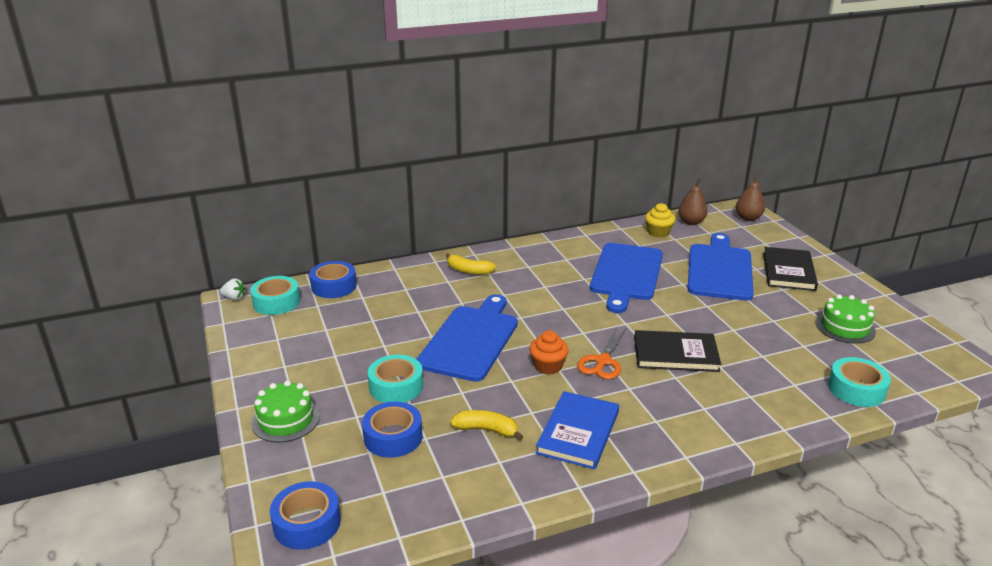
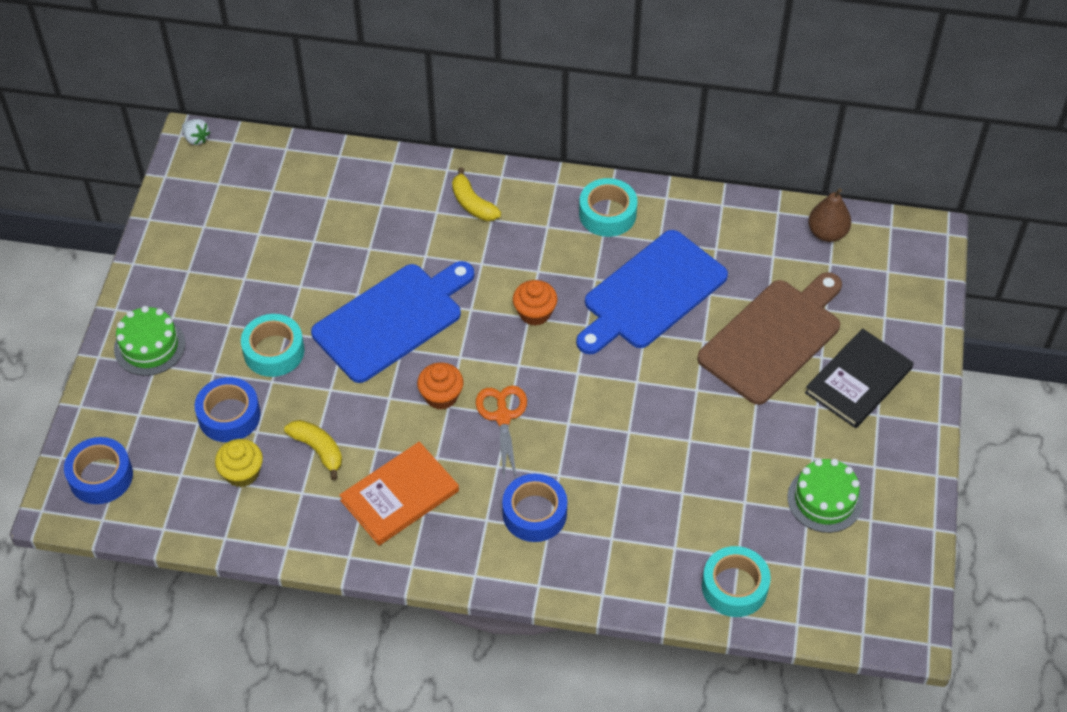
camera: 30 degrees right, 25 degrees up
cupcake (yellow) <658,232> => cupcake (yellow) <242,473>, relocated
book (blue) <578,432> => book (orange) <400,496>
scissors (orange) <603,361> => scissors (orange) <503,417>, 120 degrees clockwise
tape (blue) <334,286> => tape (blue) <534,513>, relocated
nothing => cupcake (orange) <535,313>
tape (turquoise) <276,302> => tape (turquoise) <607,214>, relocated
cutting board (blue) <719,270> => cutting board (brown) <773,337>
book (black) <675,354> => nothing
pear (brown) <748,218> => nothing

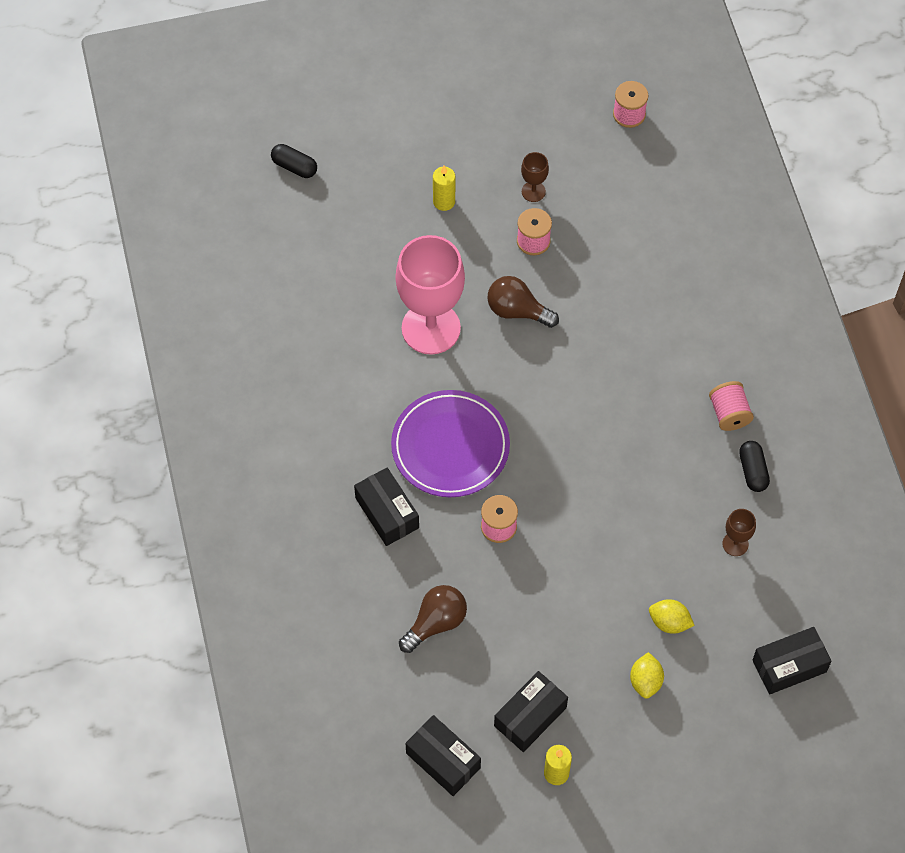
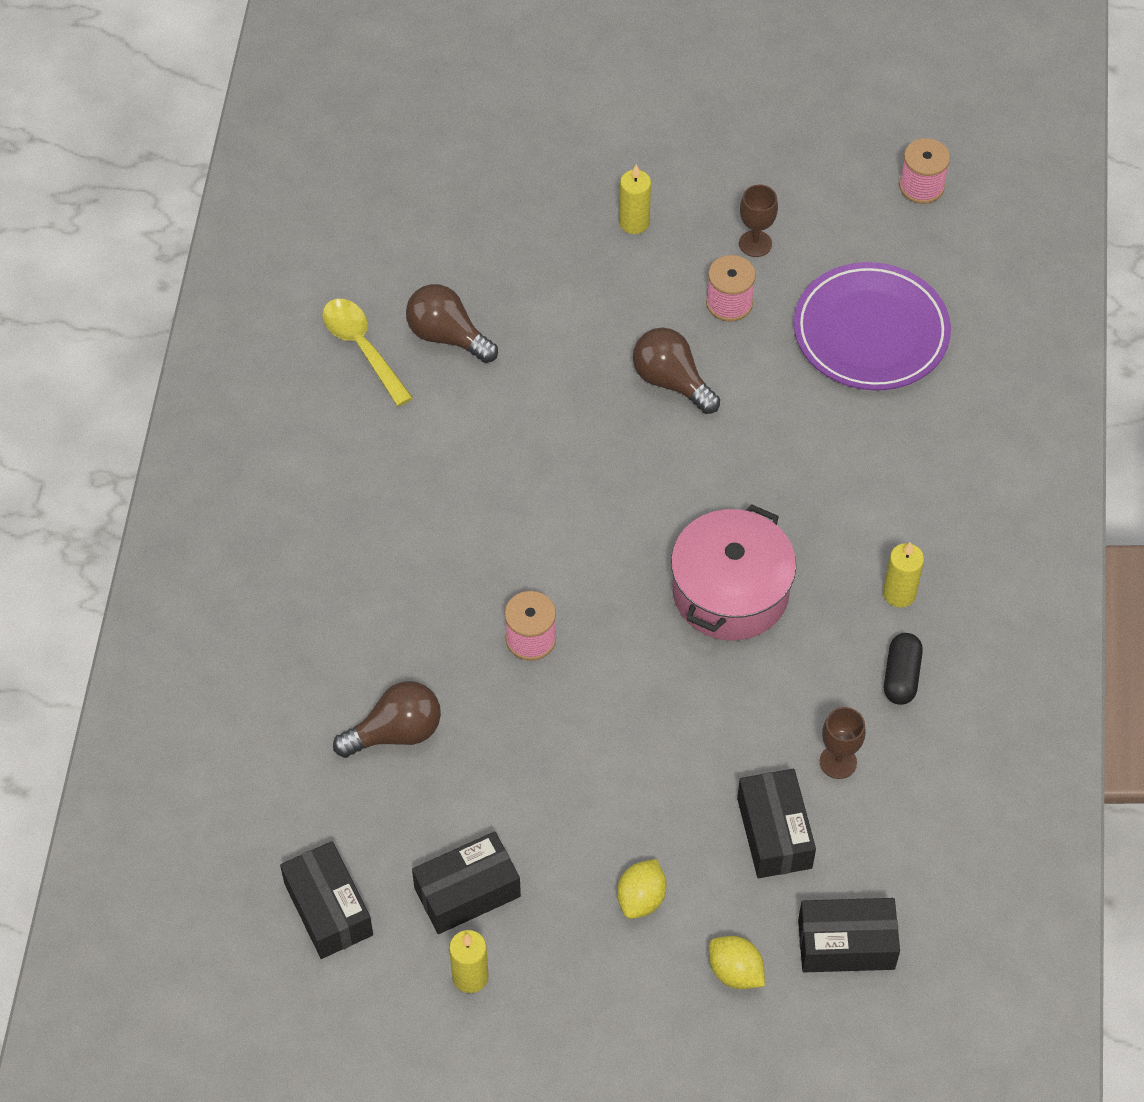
camera: 20 degrees right, 5 degrees down
nothing => spoon (yellow) <362,348>
nothing => light bulb (brown) <447,336>
nothing => pot (pink) <730,591>
lemon (yellow) <669,622> => lemon (yellow) <735,972>, relocated
box (black) <387,513> => box (black) <774,833>, relocated
plate (purple) <450,446> => plate (purple) <871,332>, relocated
spool (pink) <729,413> => candle (yellow) <899,594>
capsule (black) <294,167> => nothing
goblet (pink) <431,328> => nothing

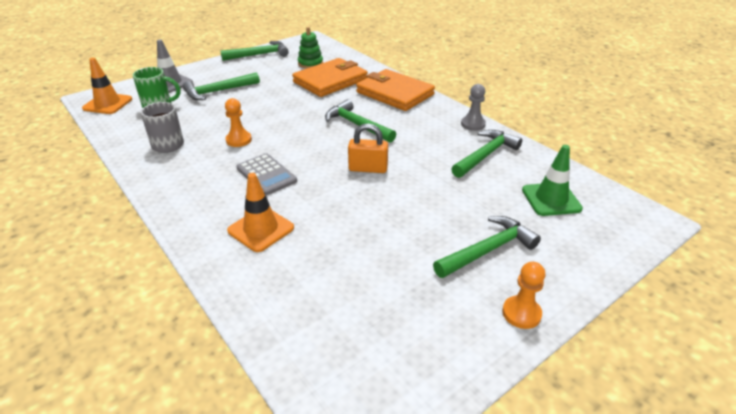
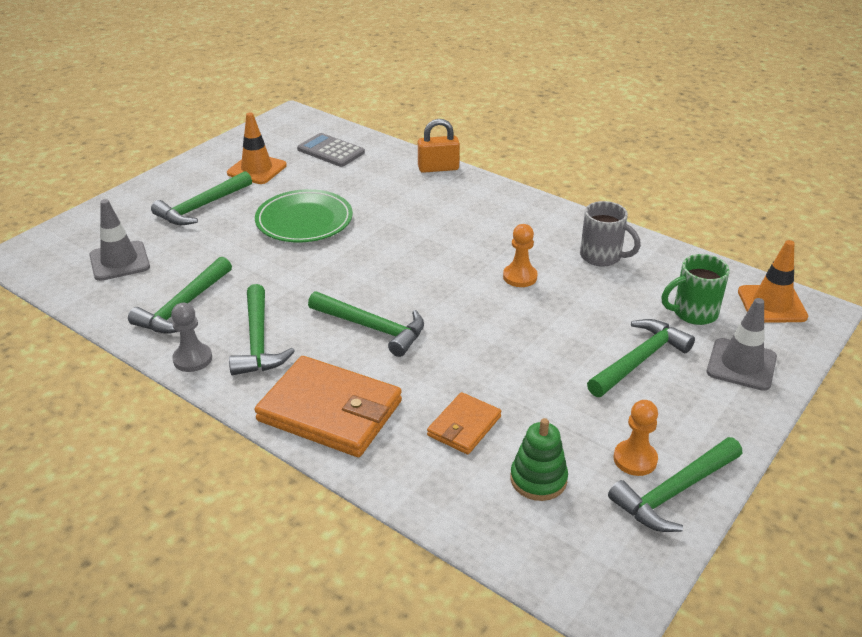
camera: 165 degrees right, 0 degrees up
traffic cone (green) <551,199> => traffic cone (grey) <119,261>
traffic cone (orange) <261,229> => traffic cone (orange) <257,169>, relocated
nothing => hammer (green) <258,341>
nothing => plate (green) <304,221>
calculator (grey) <266,175> => calculator (grey) <331,151>, relocated
padlock (orange) <368,169> => padlock (orange) <438,168>, relocated
wallet (orange) <330,81> => wallet (orange) <464,426>, x0.53
pawn (orange) <521,313> => pawn (orange) <635,459>, relocated

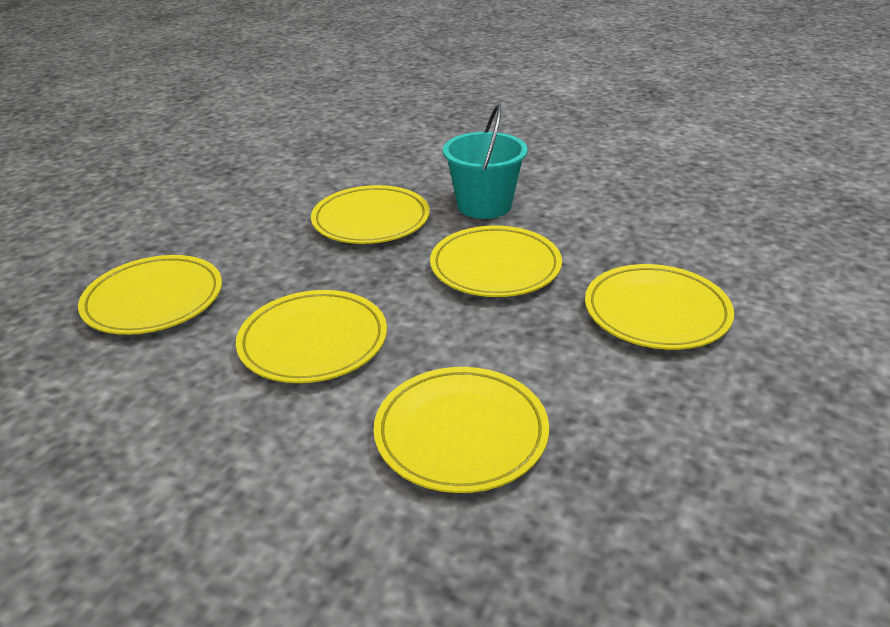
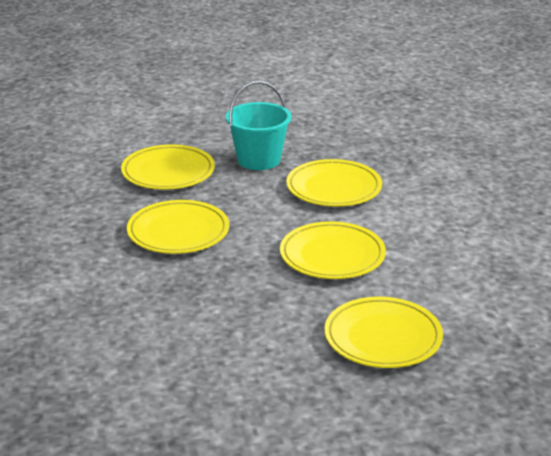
camera: 130 degrees left, 5 degrees down
bucket (turquoise) <484,205> => bucket (turquoise) <259,160>, relocated
plate (yellow) <371,220> => nothing

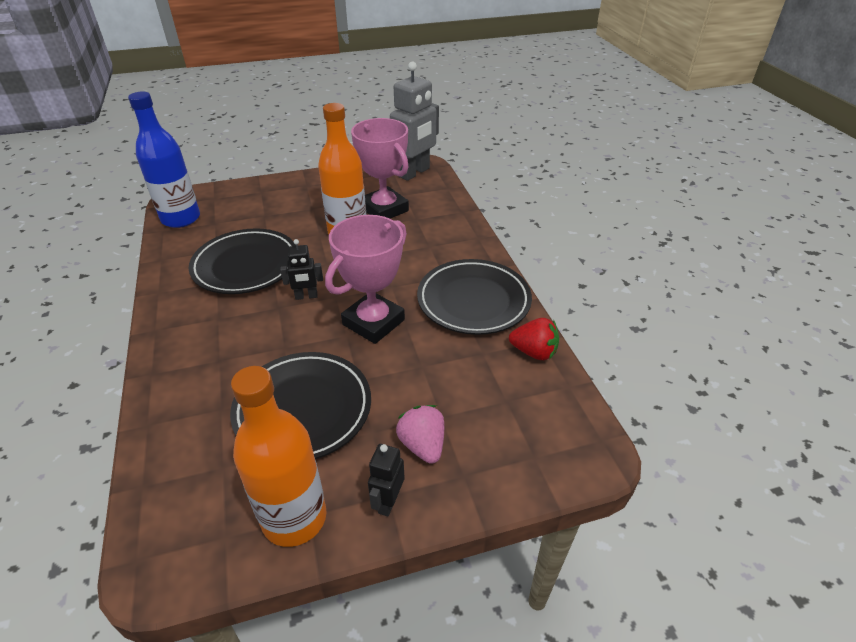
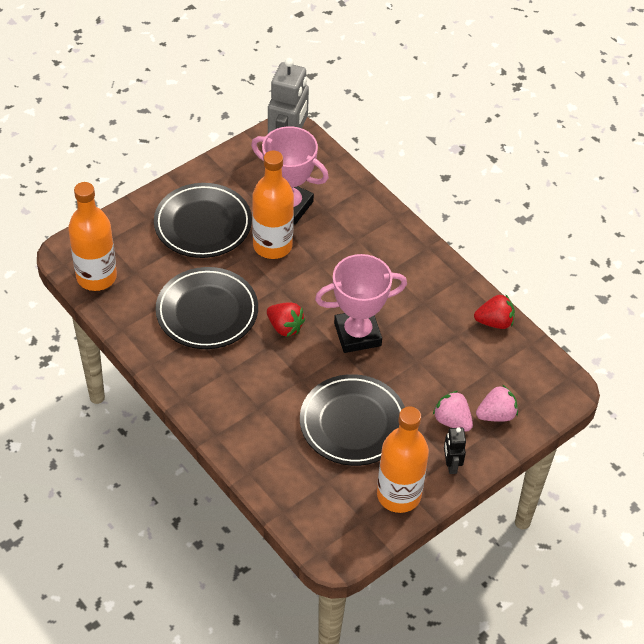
camera: 25 degrees left, 10 degrees up
bottle (blue) <181,219> => bottle (orange) <96,277>
plate (black) <473,301> => plate (black) <203,224>, relocated
robot (black) <306,296> => strawberry (red) <285,327>
trophy (pink) <373,322> => trophy (pink) <357,334>, 60 degrees clockwise
nothing => strawberry (pink) <496,415>

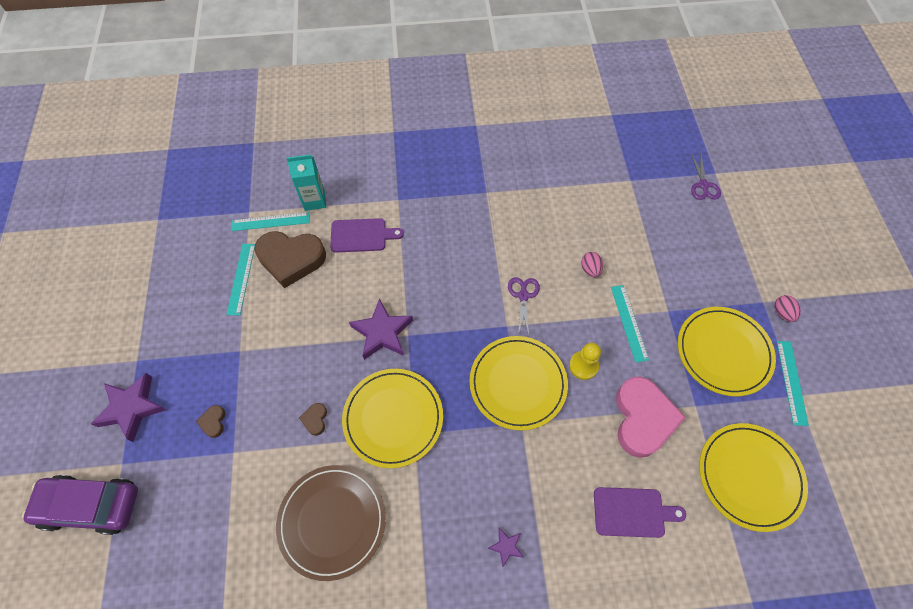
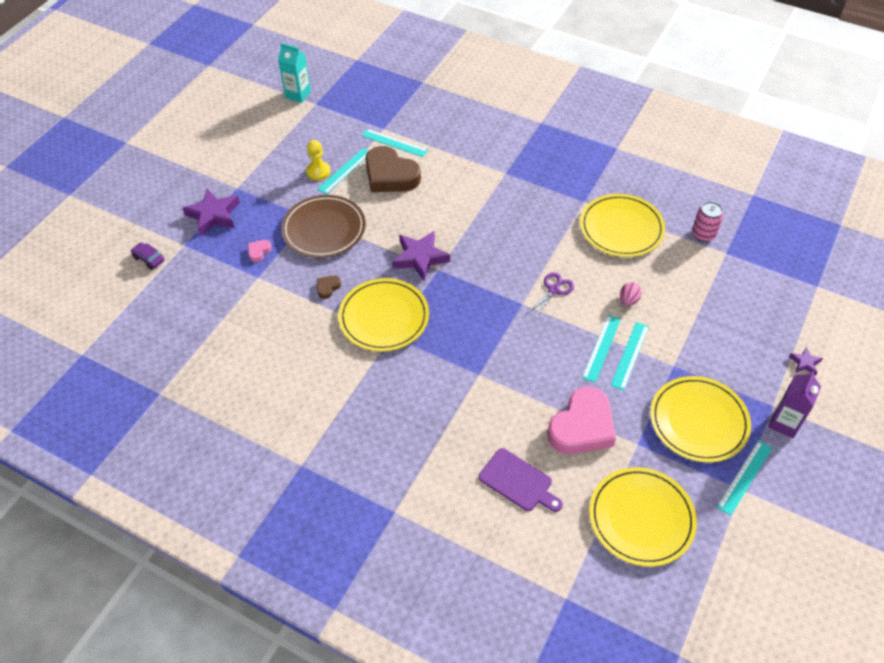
camera: 35 degrees right, 10 degrees down
car (purple) <91,505> => car (purple) <149,259>, x0.44
heart (brown) <213,422> => heart (pink) <259,252>
carton (turquoise) <314,200> => carton (turquoise) <298,95>, relocated
plate (brown) <332,521> => plate (brown) <324,229>, relocated
pawn (yellow) <583,366> => pawn (yellow) <318,171>, relocated
plate (yellow) <518,383> => plate (yellow) <621,228>, relocated
nothing => ruler (turquoise) <601,348>
nothing => can (pink) <703,234>
egg (pink) <782,313> => carton (purple) <784,423>
star (purple) <506,546> => star (purple) <804,363>, relocated
cutting board (purple) <362,235> => nothing
scissors (purple) <703,185> => nothing

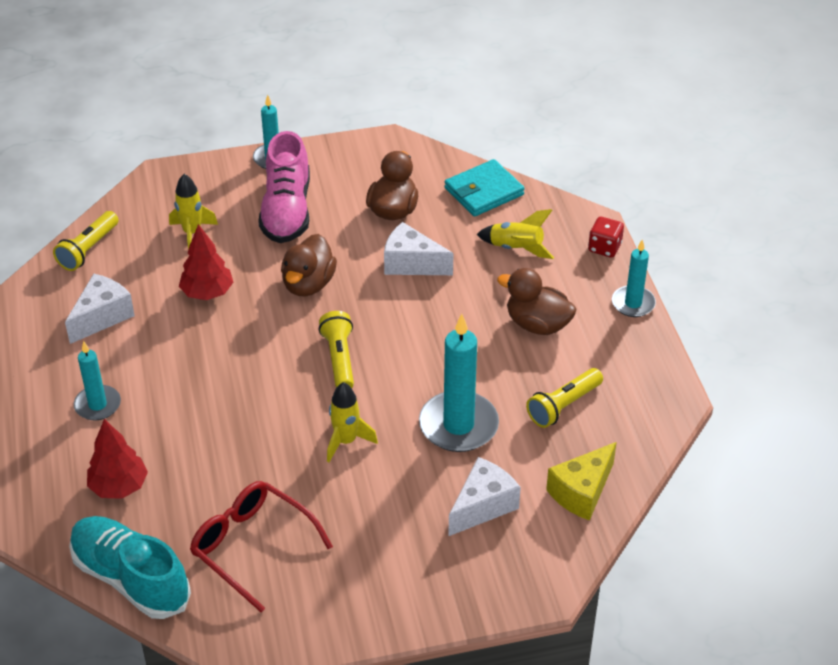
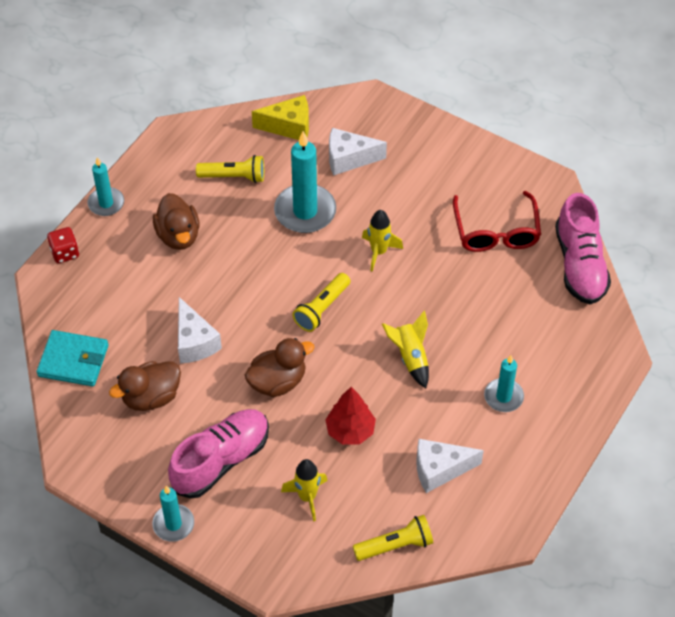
camera: 135 degrees left, 10 degrees up
rocket (yellow) <516,249> => rocket (yellow) <410,357>, relocated
shoe (turquoise) <131,578> => shoe (pink) <580,264>
tree (red) <119,487> => nothing

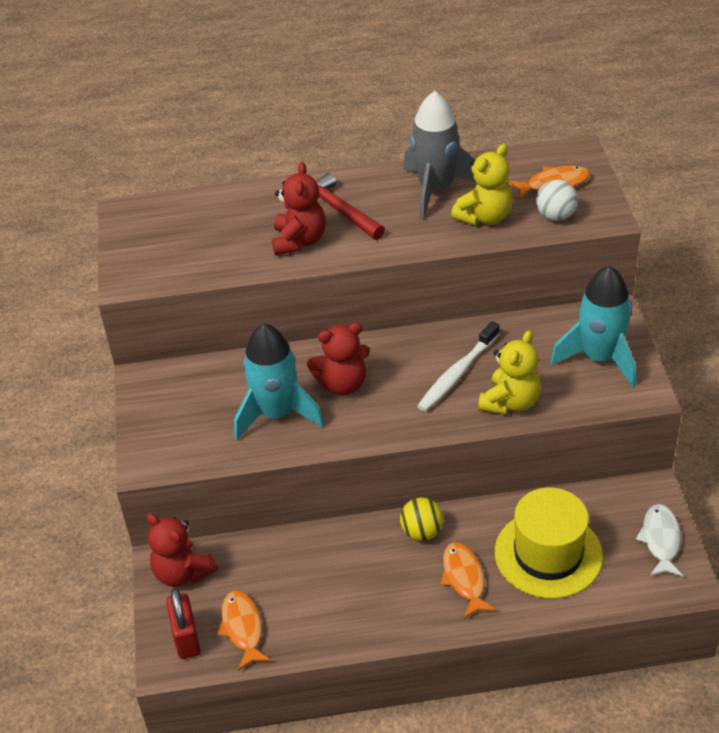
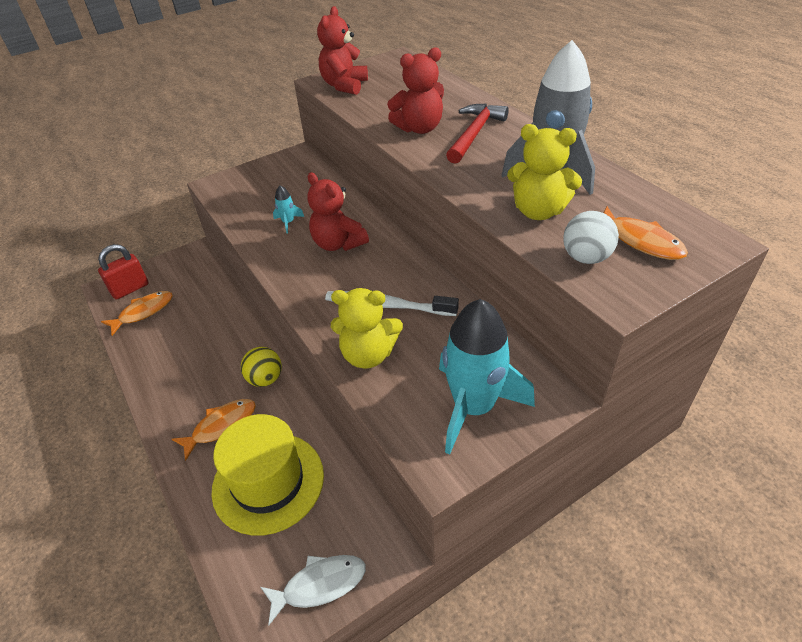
camera: 65 degrees right, 0 degrees up
rocket (turquoise) <276,414> => rocket (turquoise) <288,222>, x0.41
teddy bear (red) <182,572> => teddy bear (red) <344,86>, relocated

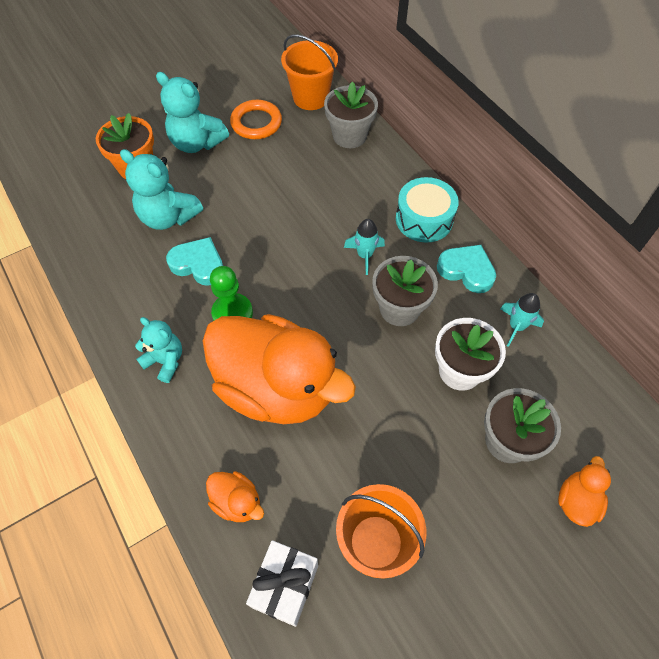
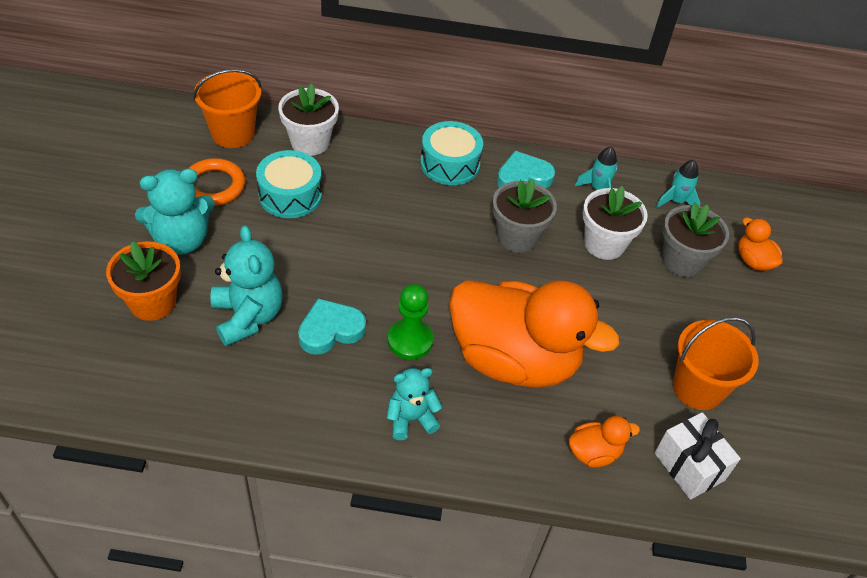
camera: 55 degrees left, 10 degrees down
teddy bear (turquoise) <168,217> => teddy bear (turquoise) <248,317>, 90 degrees counterclockwise
nothing => drum (turquoise) <290,195>
flower pot (grey) <349,136> => flower pot (white) <310,142>
duck (orange) <276,387> => duck (orange) <514,359>, 45 degrees clockwise
rocket (turquoise) <364,255> => rocket (turquoise) <676,201>, relocated

